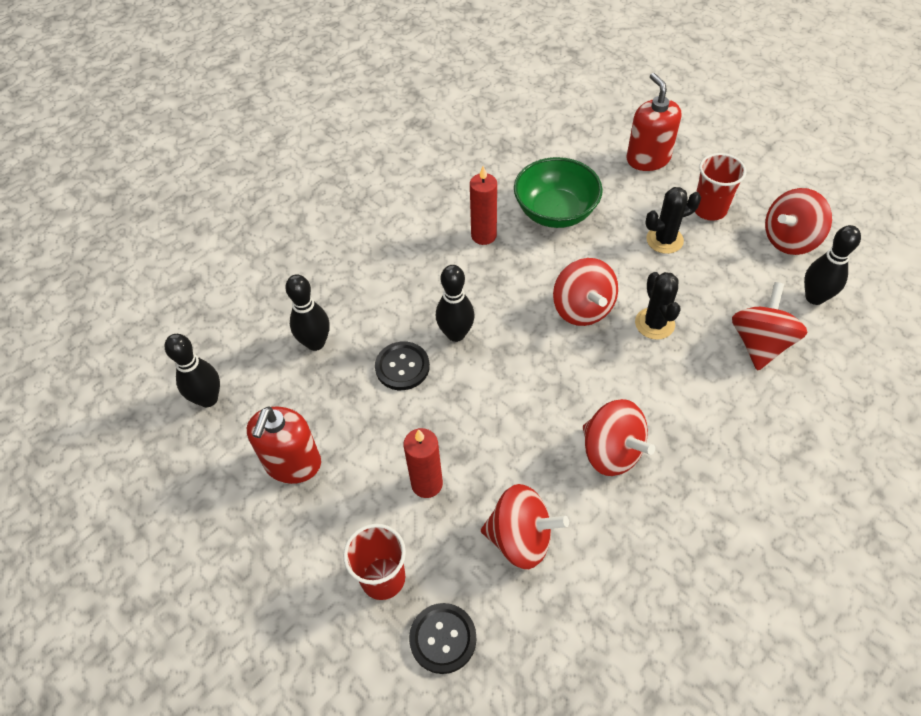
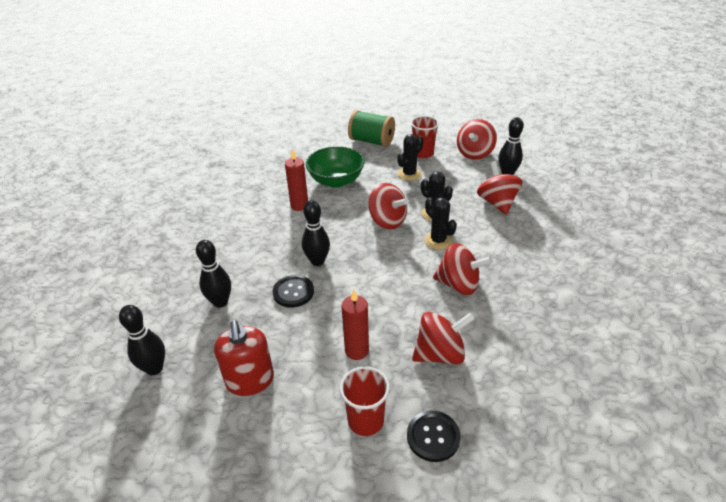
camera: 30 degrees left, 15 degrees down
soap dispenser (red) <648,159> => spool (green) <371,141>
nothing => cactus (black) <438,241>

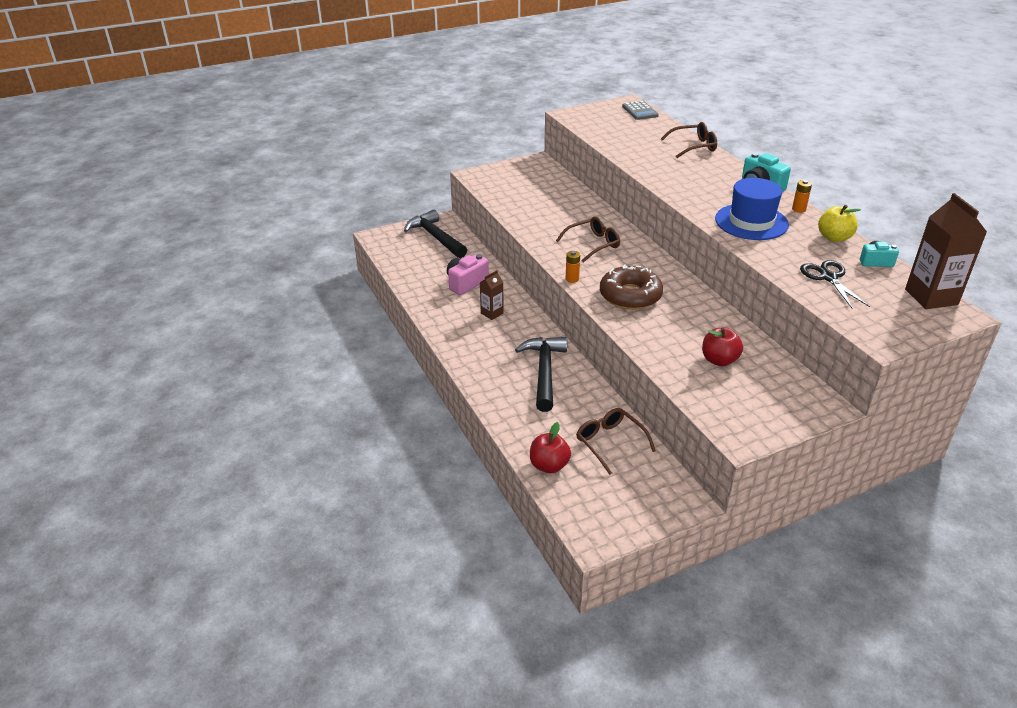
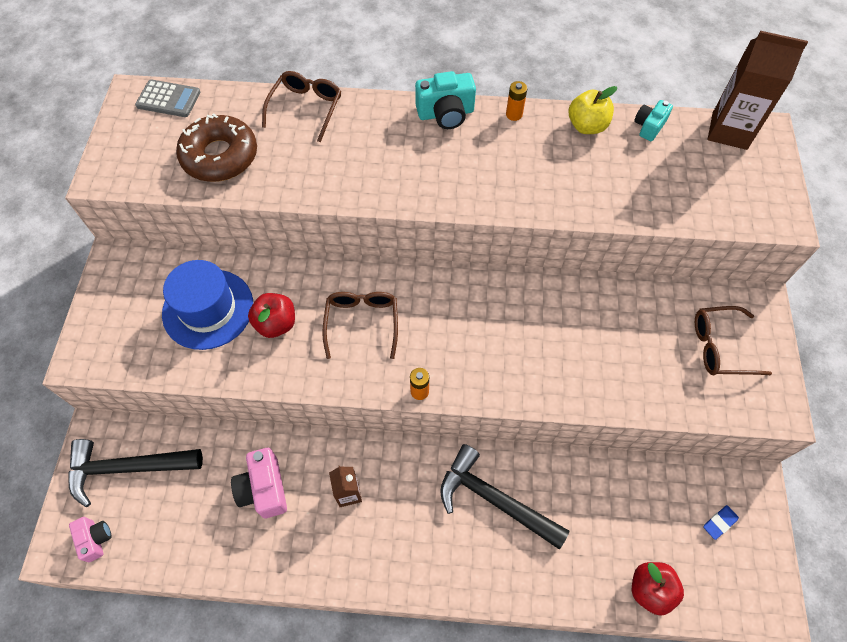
camera: 60 degrees left, 25 degrees up
nothing => camera (pink) <95,539>
hat (blue) <751,222> => hat (blue) <208,309>, relocated
donut (brown) <630,296> => donut (brown) <220,156>, relocated
apple (red) <719,360> => apple (red) <276,324>, relocated
glasses (brown) <610,442> => glasses (brown) <720,347>, relocated
nothing => eraser (blue) <719,523>
scissors (black) <828,277> => nothing

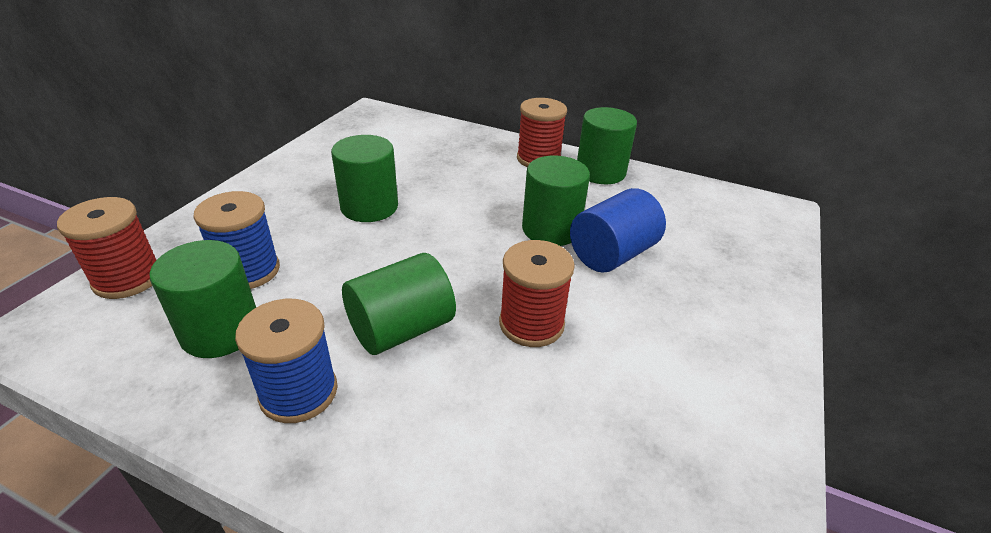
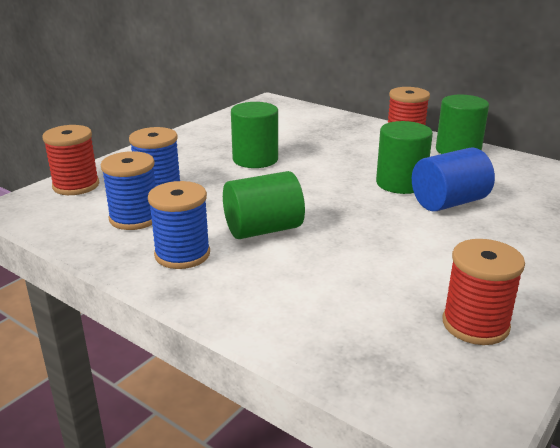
camera: 15 degrees right, 10 degrees down
cylinder (green) <220,331> => spool (blue) <134,218>
spool (red) <531,324> => spool (red) <475,324>, relocated

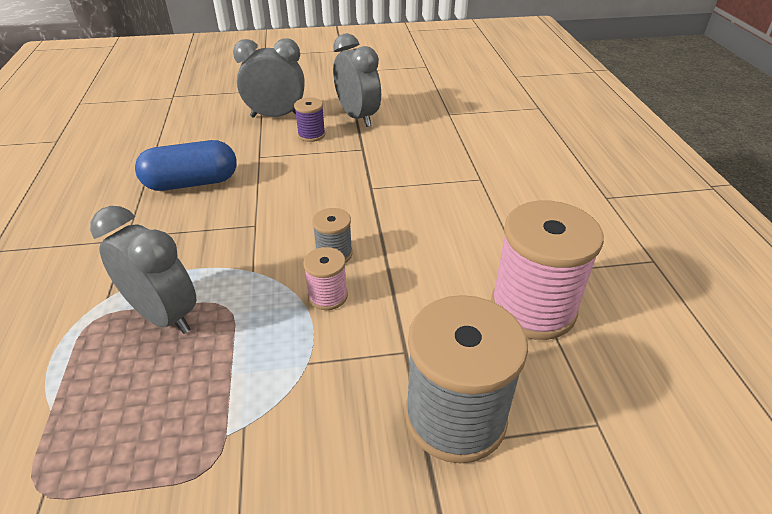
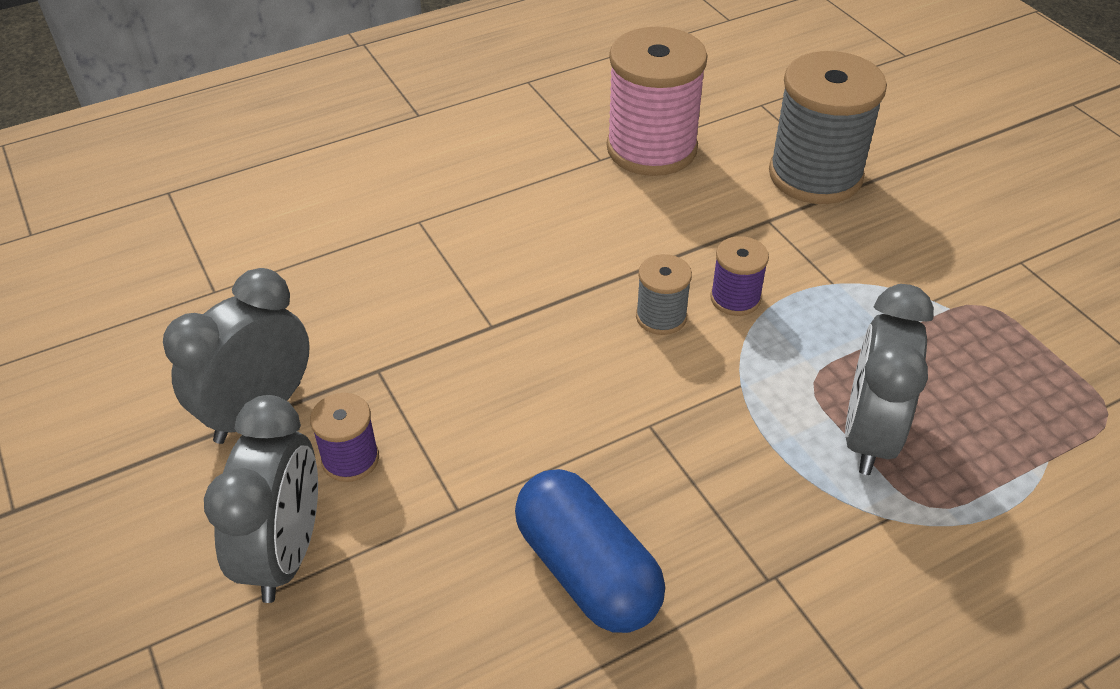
camera: 110 degrees left, 5 degrees up
clock (grey) <276,116> => clock (grey) <285,553>, 150 degrees counterclockwise
spool (pink) <328,296> => spool (purple) <735,298>

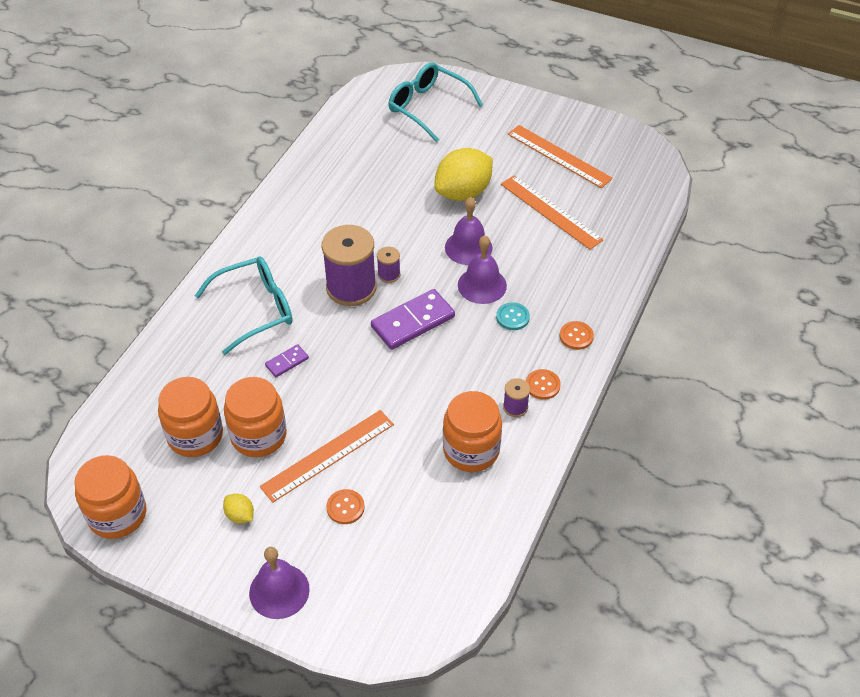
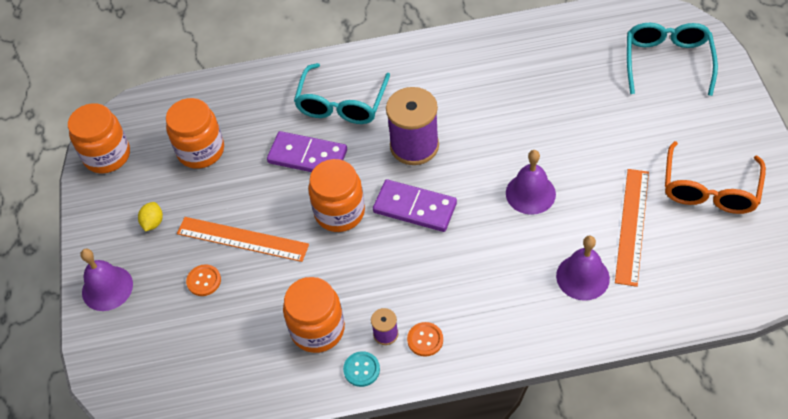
camera: 60 degrees right, 5 degrees up
domino (purple) <287,362> => domino (purple) <307,157>, x1.99
glasses (turquoise) <256,309> => glasses (turquoise) <341,104>, 75 degrees clockwise
jar (orange) <259,436> => jar (orange) <339,212>, relocated
button (turquoise) <512,317> => button (turquoise) <361,369>, relocated
bell (purple) <482,285> => bell (purple) <582,277>, relocated
ruler (orange) <559,156> => glasses (orange) <709,189>
spool (purple) <389,274> => nothing
lemon (yellow) <463,193> => nothing
button (orange) <576,336> => nothing

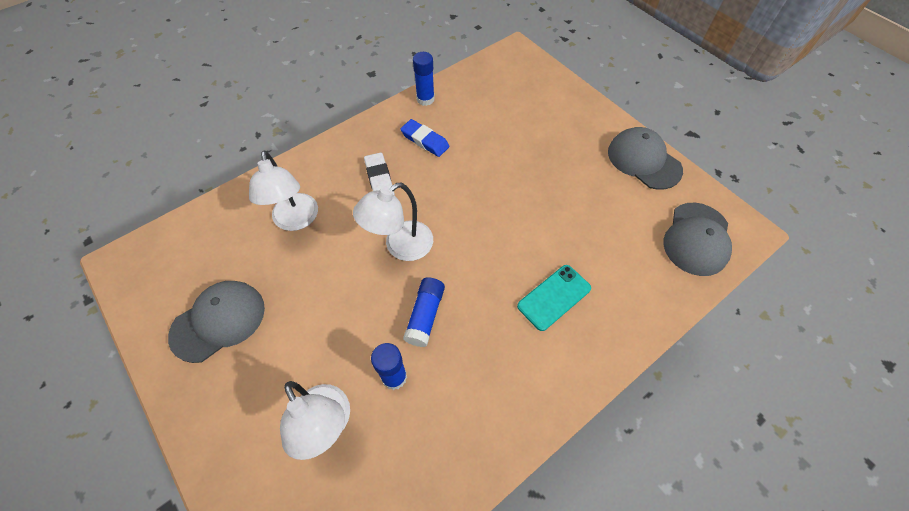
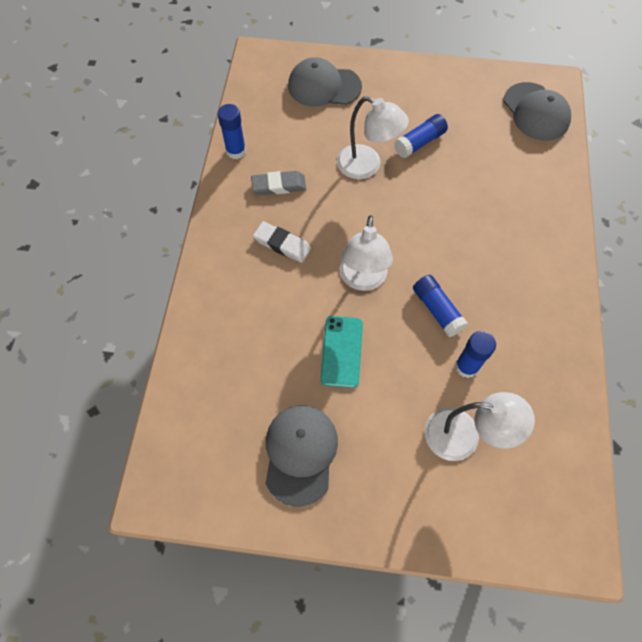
camera: 45 degrees left, 5 degrees up
eraser (blue) <425,140> => eraser (grey) <279,185>
cap (grey) <644,160> => cap (grey) <324,86>, relocated
phone (turquoise) <554,297> => phone (turquoise) <341,351>, relocated
lamp (white) <296,220> => lamp (white) <367,166>, relocated
nothing => glue stick (blue) <419,142>

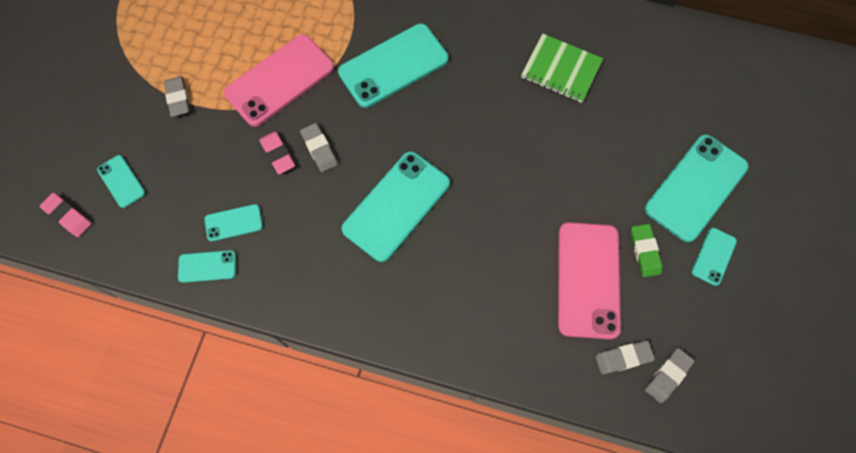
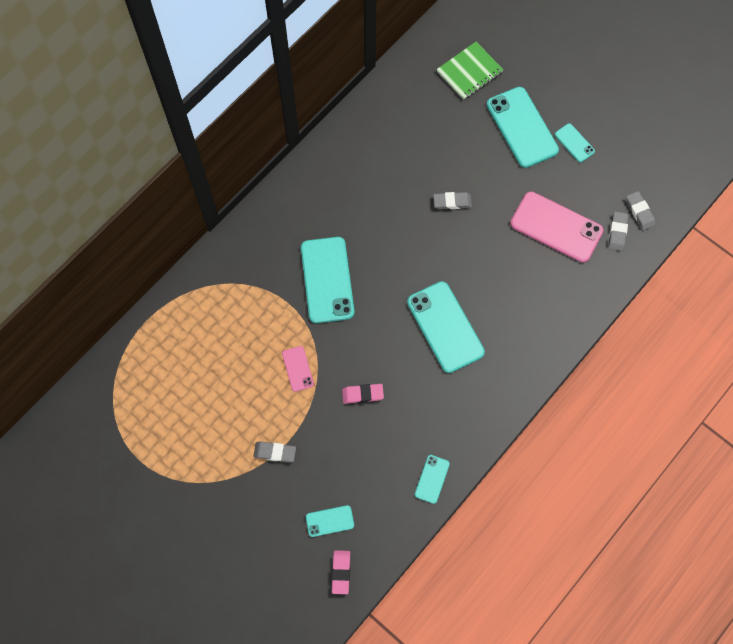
camera: 65 degrees left, 0 degrees up
phone (pink) <279,80> => phone (pink) <297,369>, x0.49
eraser (pink) <67,216> => eraser (pink) <341,572>, 60 degrees counterclockwise
eraser (grey) <319,149> => eraser (grey) <452,202>, relocated
notebook (green) <561,69> => notebook (green) <469,72>, relocated
phone (turquoise) <233,223> => nothing
eraser (green) <644,251> => nothing

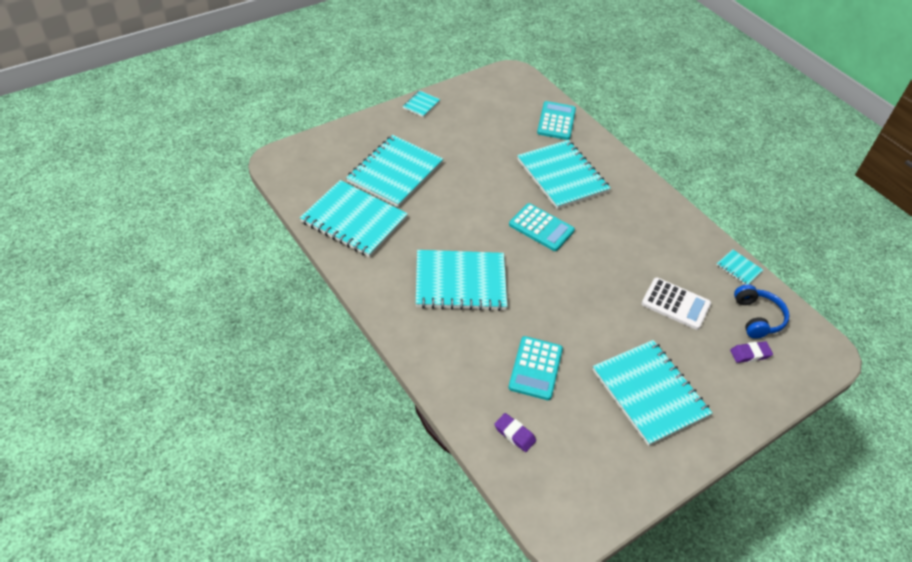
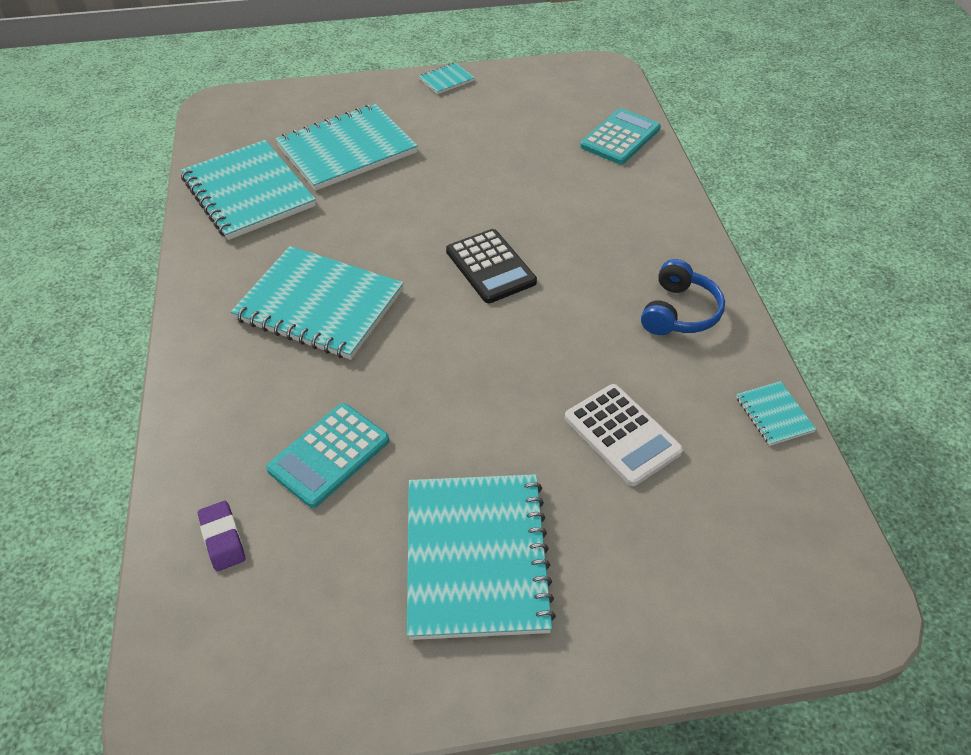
camera: 30 degrees right, 0 degrees up
calculator (turquoise) <541,228> => calculator (black) <490,267>
headphones (blue) <757,317> => headphones (blue) <679,312>, relocated
notebook (turquoise) <562,176> => nothing
eraser (purple) <750,354> => nothing

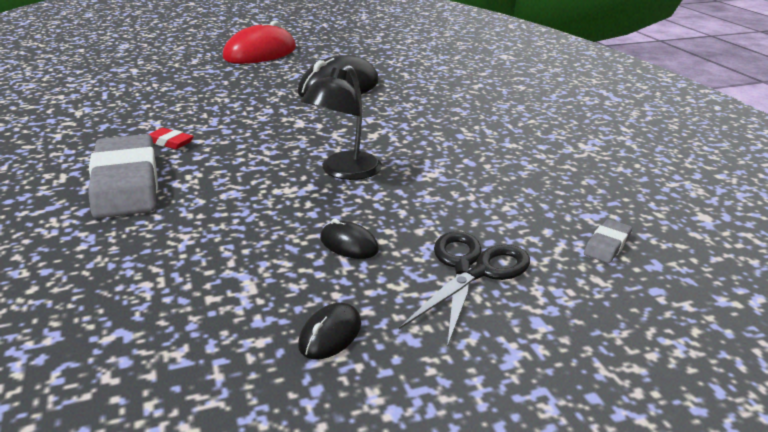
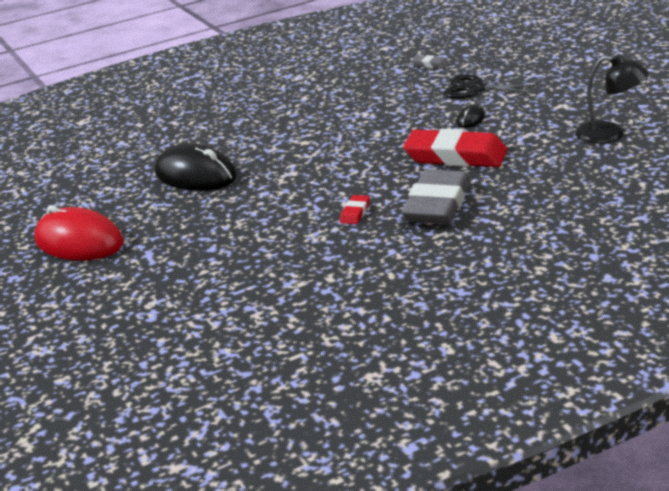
camera: 95 degrees left, 0 degrees up
eraser (grey) <126,184> => eraser (grey) <437,204>, 45 degrees counterclockwise
nothing => eraser (red) <455,156>
lamp (black) <344,172> => lamp (black) <610,134>, relocated
mouse (black) <330,334> => nothing

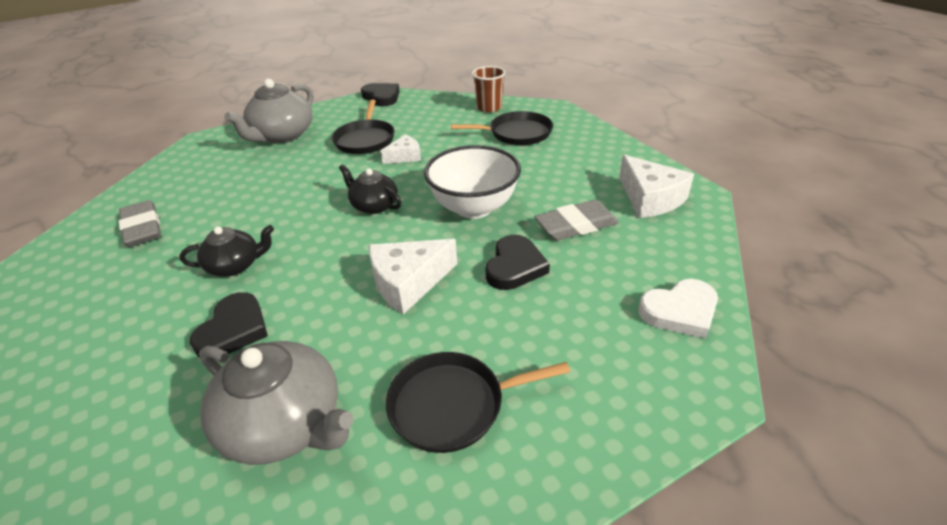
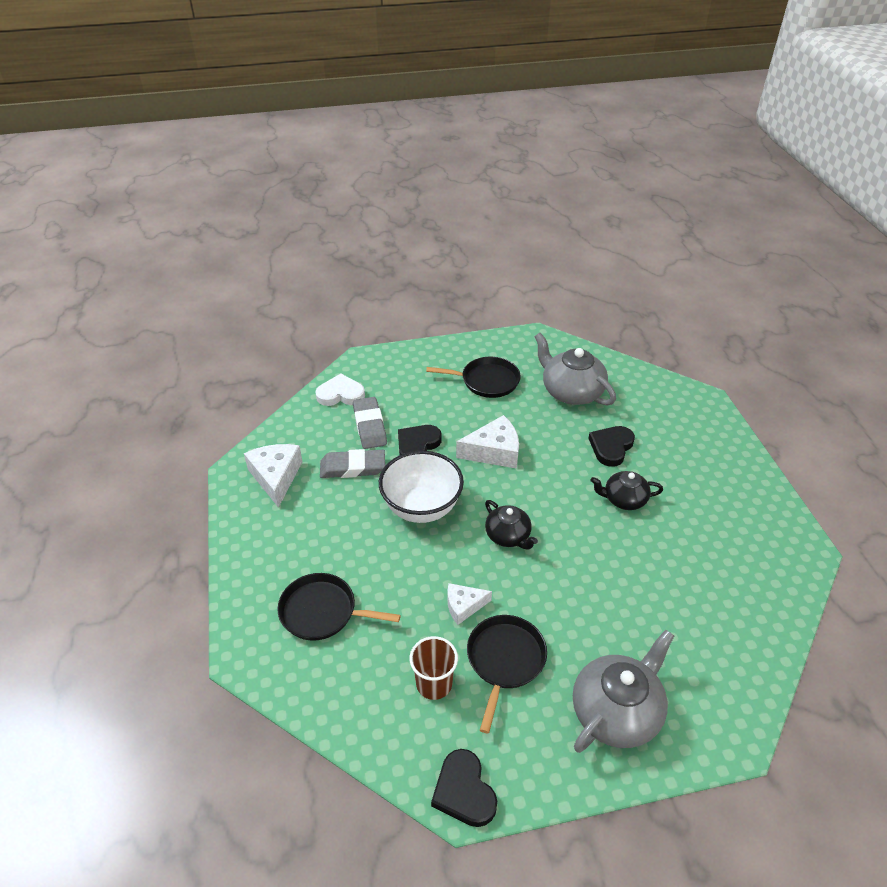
camera: 165 degrees left, 5 degrees up
eraser (grey) <142,228> => eraser (grey) <370,426>, relocated
cup (brown) <489,108> => cup (brown) <434,683>, relocated

